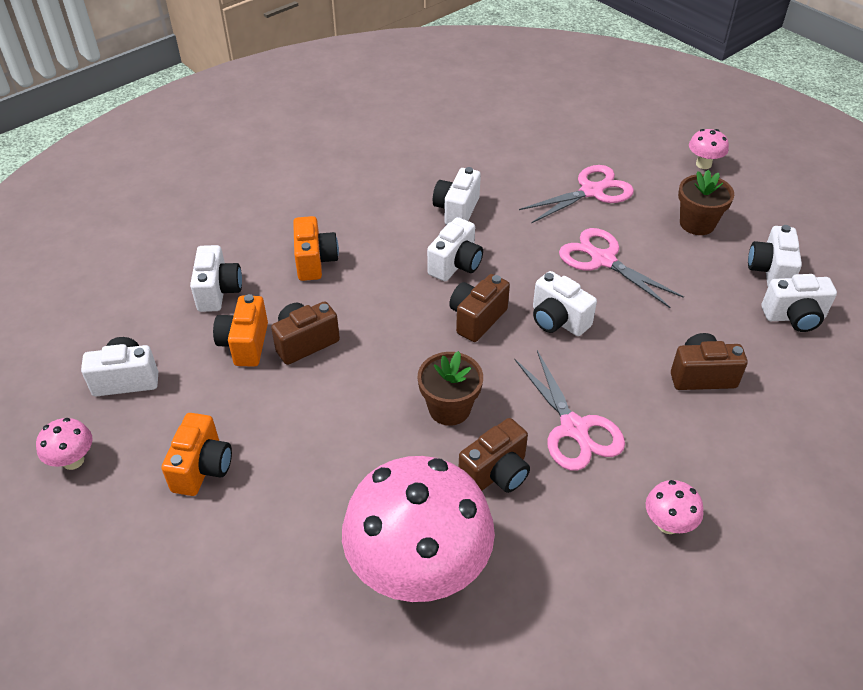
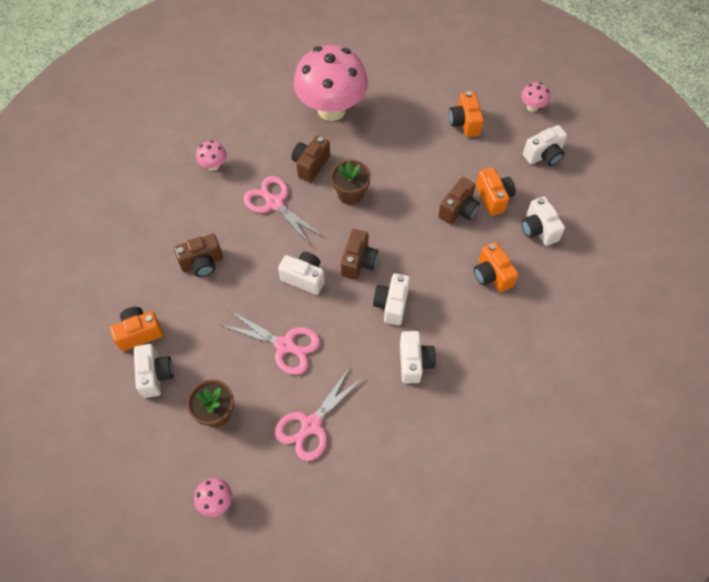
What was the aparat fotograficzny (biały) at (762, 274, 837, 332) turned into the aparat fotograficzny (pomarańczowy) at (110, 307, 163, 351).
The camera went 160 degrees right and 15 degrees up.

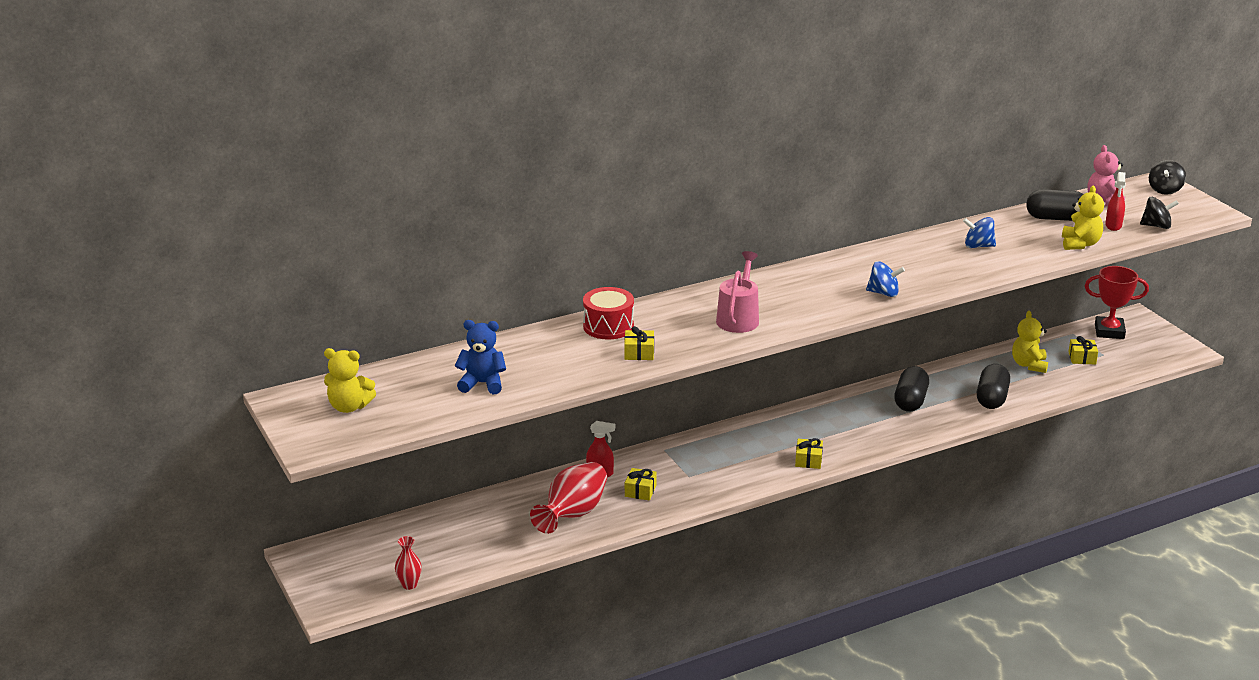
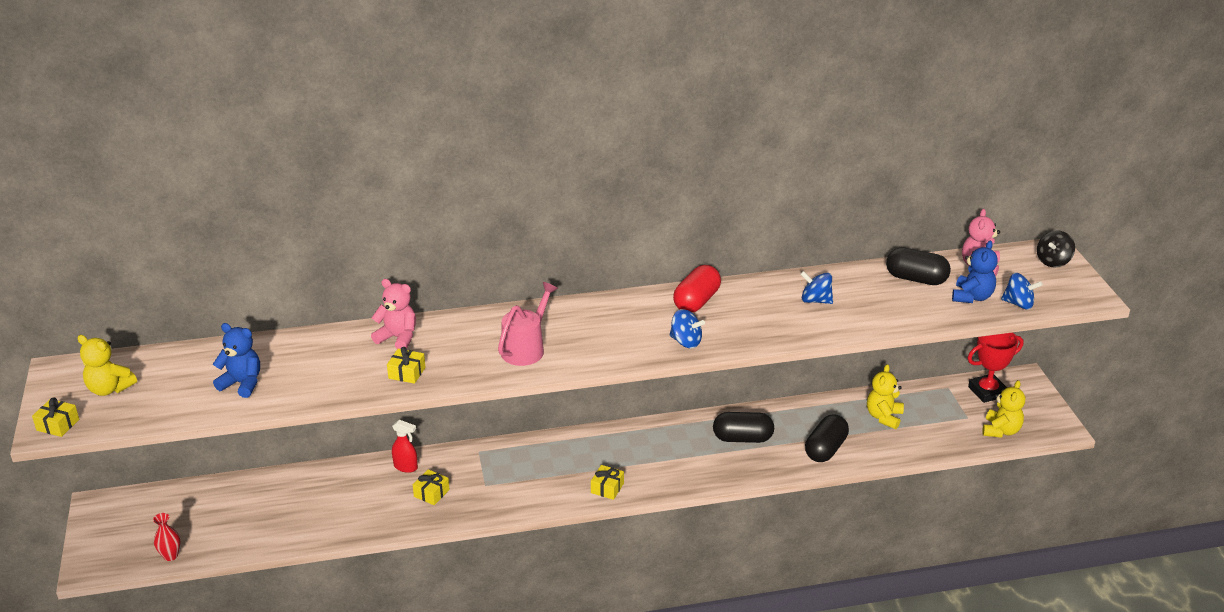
Where the spryskiwacz (czerwony) stood at (1105, 172, 1126, 231), the miś (niebieski) came to stand at (952, 241, 998, 303).
The miś (żółty) ended up elsewhere, having gone from (1062, 185, 1104, 250) to (982, 380, 1025, 438).
What was the bączek (czarny) at (1140, 197, 1179, 229) turned into the bączek (niebieski) at (1001, 273, 1043, 310).
The puchar (czerwony) at (1085, 266, 1149, 339) ended up facing another way, 45 degrees counterclockwise from before.
Where the bęben (czerwony) stood at (583, 287, 634, 340), the miś (różowy) came to stand at (371, 279, 416, 349).
The prezent (żółty) ended up elsewhere, having gone from (1069, 336, 1098, 364) to (32, 397, 79, 437).
The kapsułka (czarny) at (894, 366, 929, 412) ended up facing another way, 60 degrees clockwise from before.
The second view lost the wazon (czerwony) at (530, 462, 607, 534).
The second view gained the kapsułka (czerwony) at (673, 265, 721, 312).
The camera went 15 degrees right and 5 degrees up.

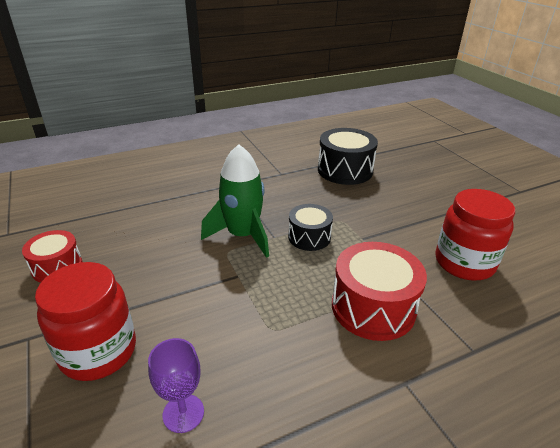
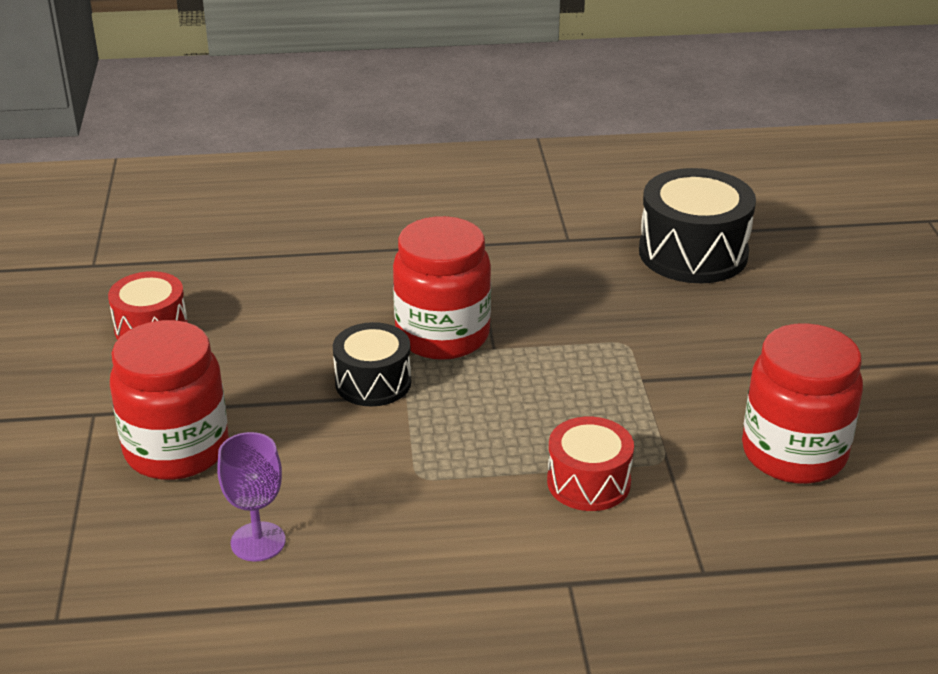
Where the rakieta (zielony) stood at (201, 144, 269, 258), the słoik (czerwony) came to stand at (393, 216, 491, 360).
The bęben (czarny) ended up elsewhere, having gone from (288, 204, 333, 251) to (333, 322, 411, 406).
The size of the bęben (czerwony) at (332, 242, 427, 341) changed by a factor of 0.62.
The camera went 20 degrees right and 0 degrees up.

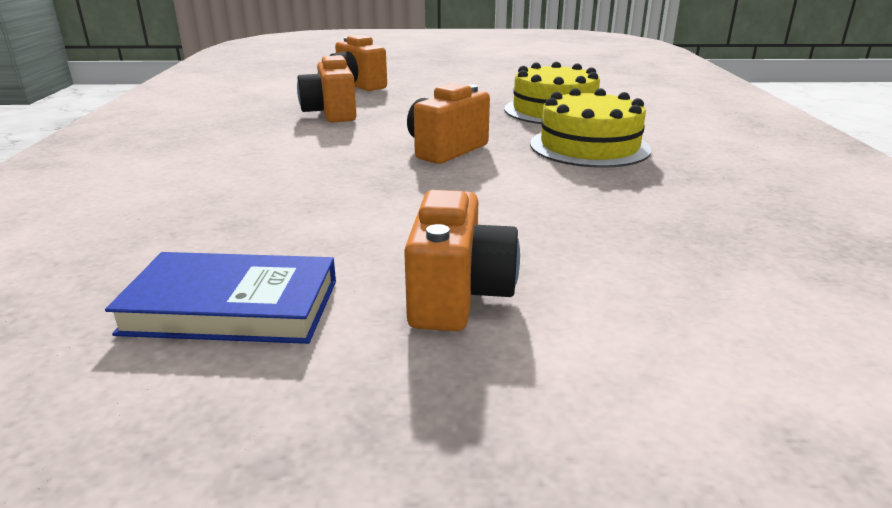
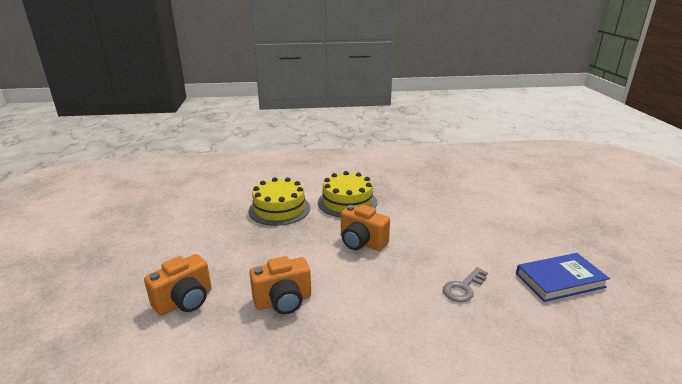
The second view lost the aparat fotograficzny (pomarańczowy) at (404, 190, 520, 331).
The książka (niebieski) at (105, 252, 336, 344) ended up facing another way, 75 degrees clockwise from before.
The second view gained the klucz (szary) at (443, 267, 488, 302).
The camera went 95 degrees left and 0 degrees up.

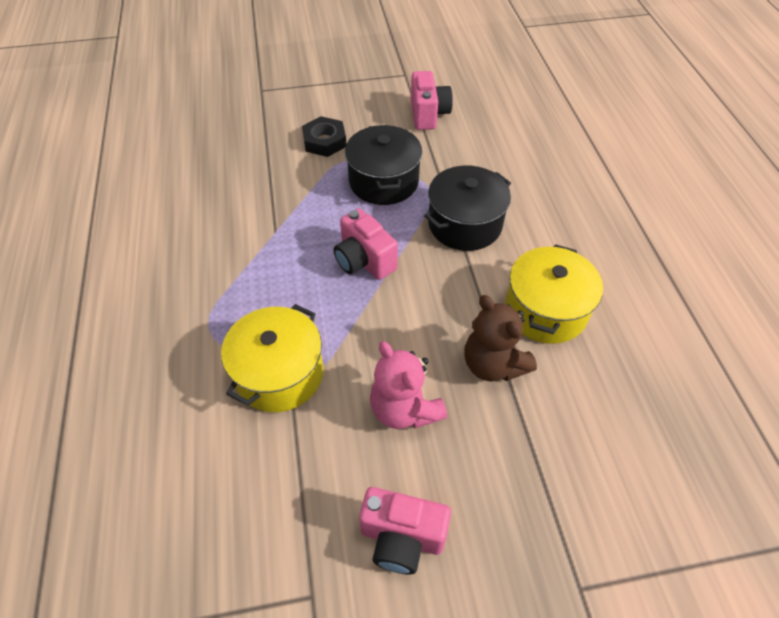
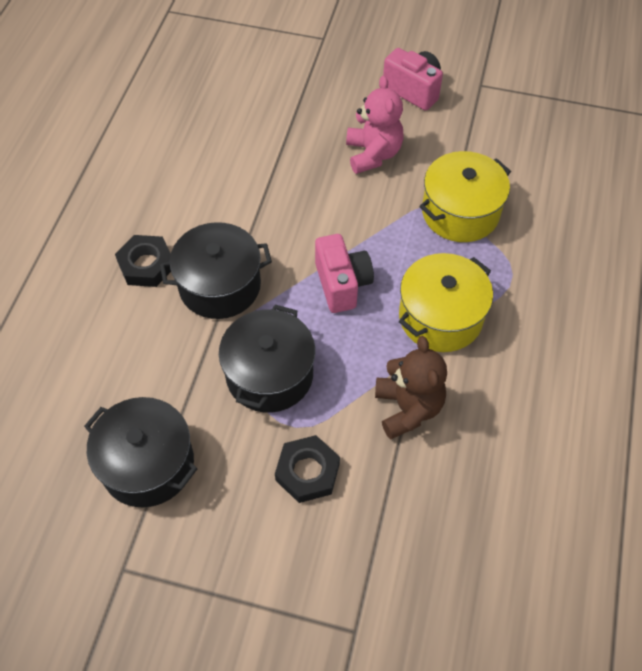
Where the aparat fotograficzny (różowy) stood at (411, 71, 453, 130), the garnek (czarny) came to stand at (84, 397, 197, 507).
The garnek (żółty) ended up elsewhere, having gone from (505, 244, 603, 344) to (399, 253, 493, 352).
The miś (brązowy) ended up elsewhere, having gone from (464, 295, 537, 382) to (375, 336, 447, 440).
The second view gained the nakrętka (czarny) at (115, 235, 171, 287).
The camera went 155 degrees left and 5 degrees up.

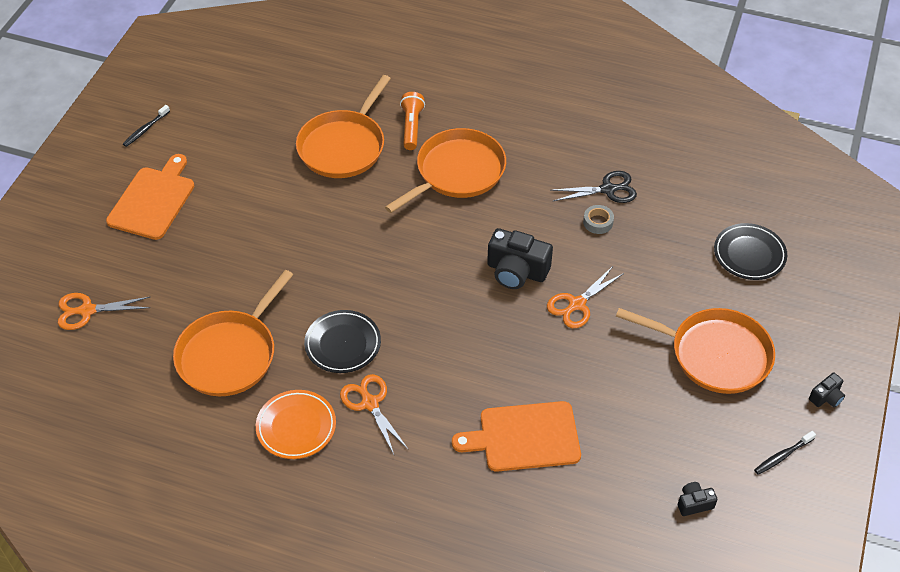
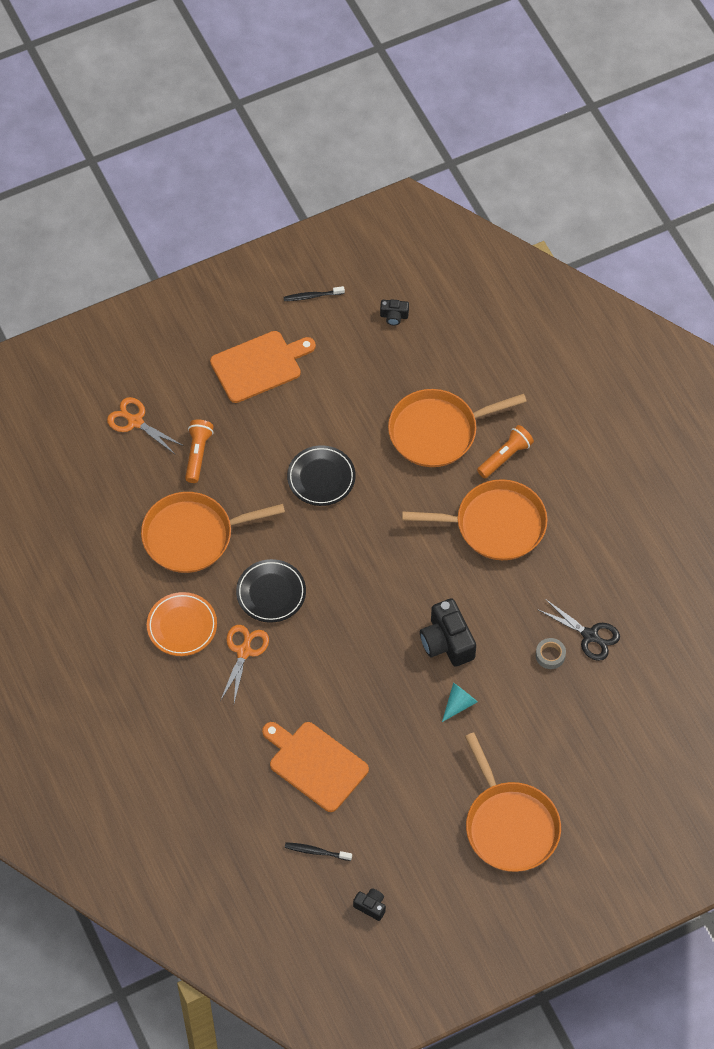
The talerz (czarny) ended up elsewhere, having gone from (714, 223, 787, 280) to (287, 445, 356, 506).
Where the nożyczki (pomarańczowy) stood at (547, 266, 624, 328), the stożek (turkusowy) came to stand at (442, 683, 477, 722).
The aparat fotograficzny (czarny) ended up elsewhere, having gone from (809, 373, 845, 408) to (380, 299, 409, 325).
The szczoteczka do zębów (czarny) ended up elsewhere, having gone from (754, 431, 816, 475) to (285, 842, 352, 861).
The second view gained the latarka (pomarańczowy) at (185, 419, 214, 483).
The camera went 45 degrees right and 10 degrees up.

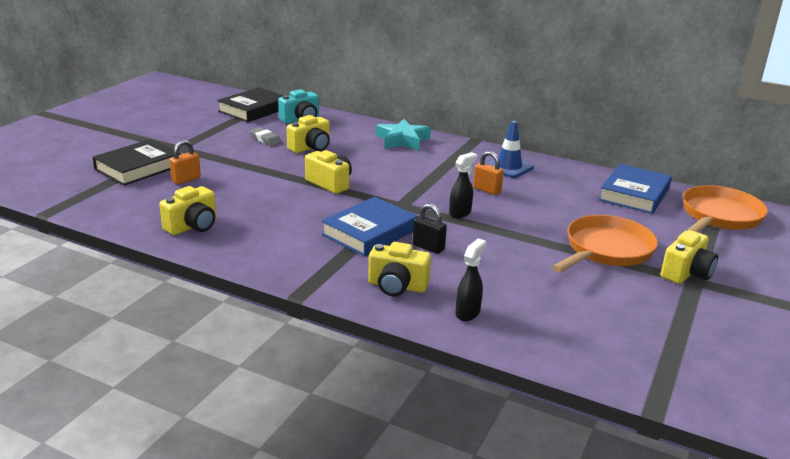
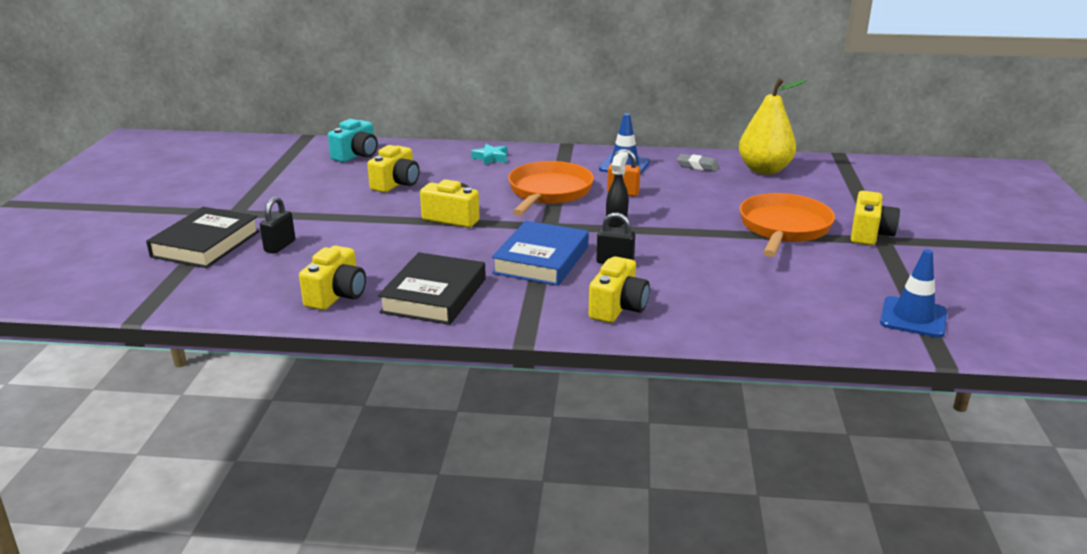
The książka (czarny) ended up elsewhere, having gone from (217, 87, 284, 122) to (378, 252, 486, 325).
The size of the gwiazda (turkusowy) at (376, 119, 431, 150) changed by a factor of 0.59.
The gumka do mazania (szary) ended up elsewhere, having gone from (249, 127, 282, 146) to (677, 154, 719, 172).
What was the kłódka (pomarańczowy) at (169, 140, 201, 185) turned into the kłódka (czarny) at (260, 197, 295, 254).
Where the książka (niebieski) stood at (599, 164, 672, 214), the gruszka (żółty) came to stand at (739, 78, 806, 175).
The patelnia (pomarańczowy) ended up elsewhere, having gone from (683, 185, 768, 233) to (508, 161, 594, 216).
The second view lost the spryskiwacz (czarny) at (455, 238, 486, 321).
The aparat fotograficzny (żółty) at (368, 242, 431, 296) ended up facing another way, 60 degrees counterclockwise from before.
The second view gained the pachołek (niebieski) at (880, 249, 947, 338).
The camera went 20 degrees left and 0 degrees up.

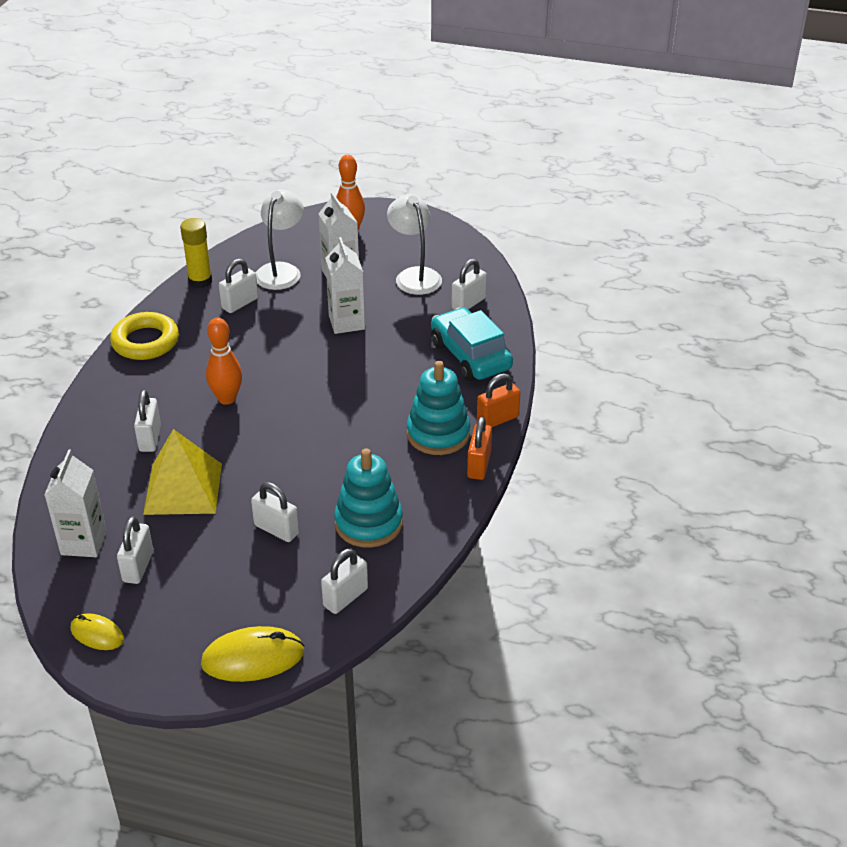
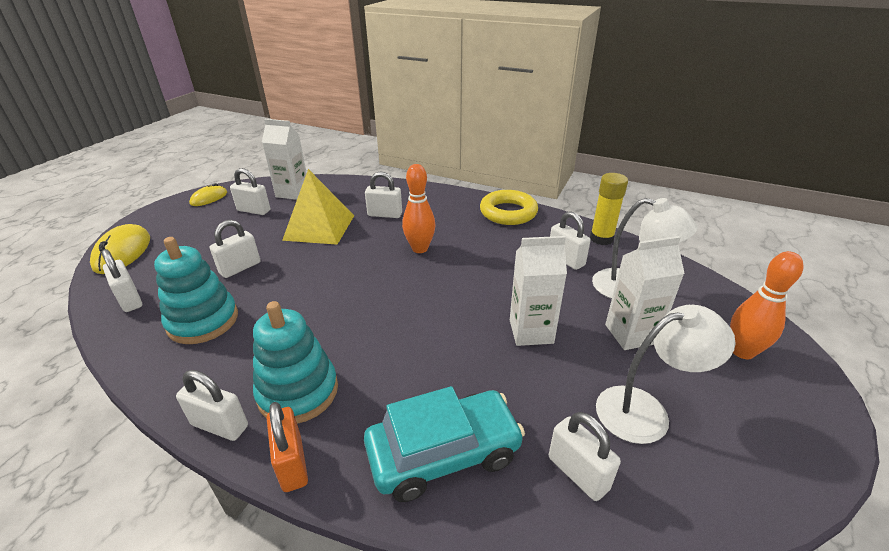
What was the kłódka (pomarańczowy) at (467, 416, 492, 480) turned into the kłódka (biały) at (176, 370, 248, 441).
The camera went 100 degrees right and 5 degrees down.

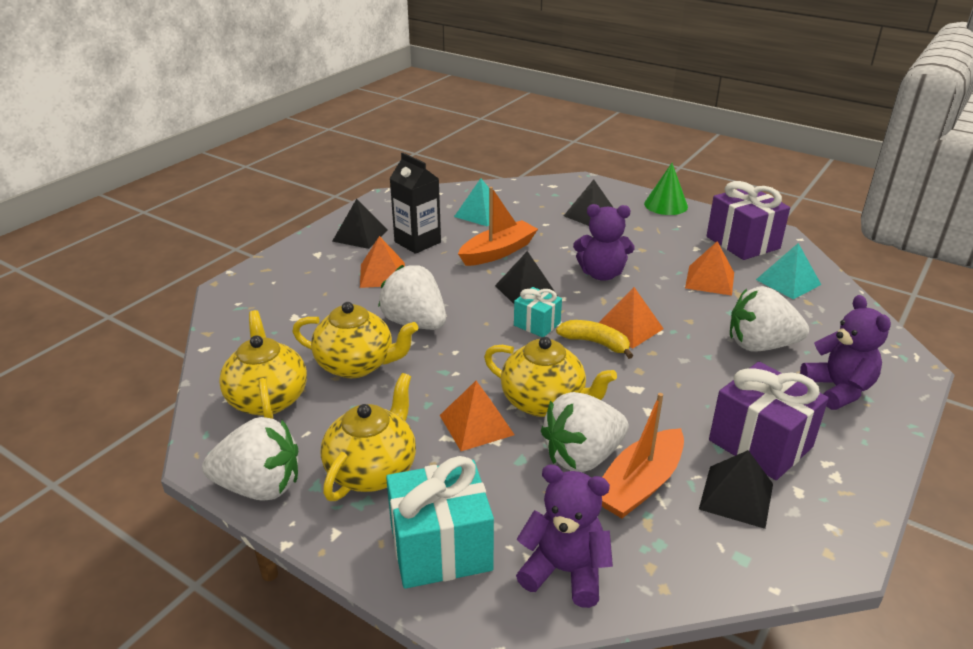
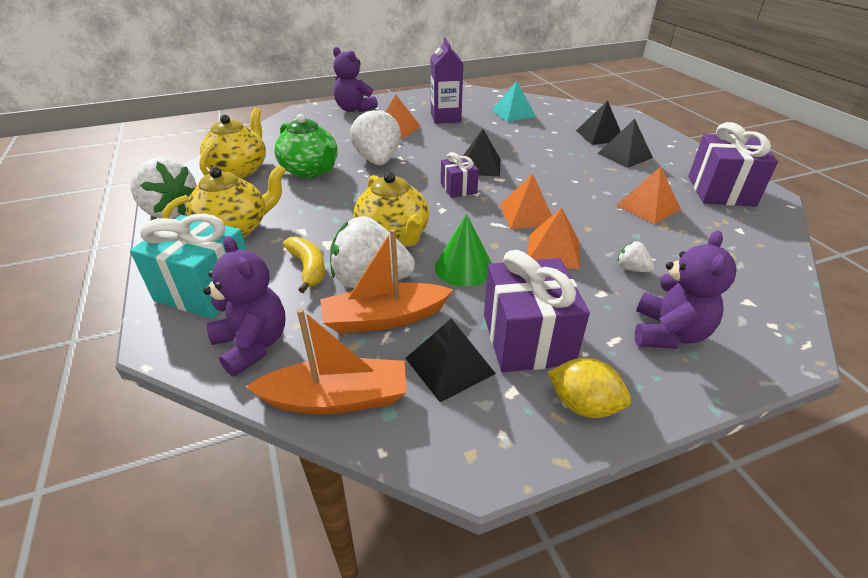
What was the karton mleka (czarny) at (389, 152, 441, 254) turned into the karton mleka (fioletowy) at (431, 37, 463, 124).
The stożek (zielony) ended up elsewhere, having gone from (644, 163, 688, 215) to (435, 214, 492, 287).
The łódka (pomarańczowy) ended up elsewhere, having gone from (458, 187, 538, 266) to (245, 308, 406, 414).
The piramida (czarny) ended up elsewhere, having gone from (332, 199, 388, 249) to (598, 119, 653, 168).
The miś (fioletowy) ended up elsewhere, having gone from (573, 204, 634, 281) to (333, 47, 378, 112).
The second view lost the piramida (turkusowy) at (756, 243, 821, 299).
The size of the truskawka (biały) at (730, 286, 809, 352) changed by a factor of 0.44.
What was the prezent (turkusowy) at (514, 287, 562, 337) turned into the prezent (fioletowy) at (441, 152, 479, 198).
What was the imbryk (żółty) at (292, 302, 418, 378) turned into the imbryk (zielony) at (274, 114, 338, 178).
The banan (żółty) ended up elsewhere, having gone from (556, 320, 633, 359) to (283, 236, 325, 293).
The piramida (pomarańczowy) ended up elsewhere, having gone from (440, 381, 515, 451) to (528, 208, 580, 269).
The second view gained the cytryna (żółty) at (548, 358, 631, 418).
The camera went 35 degrees right and 5 degrees up.

